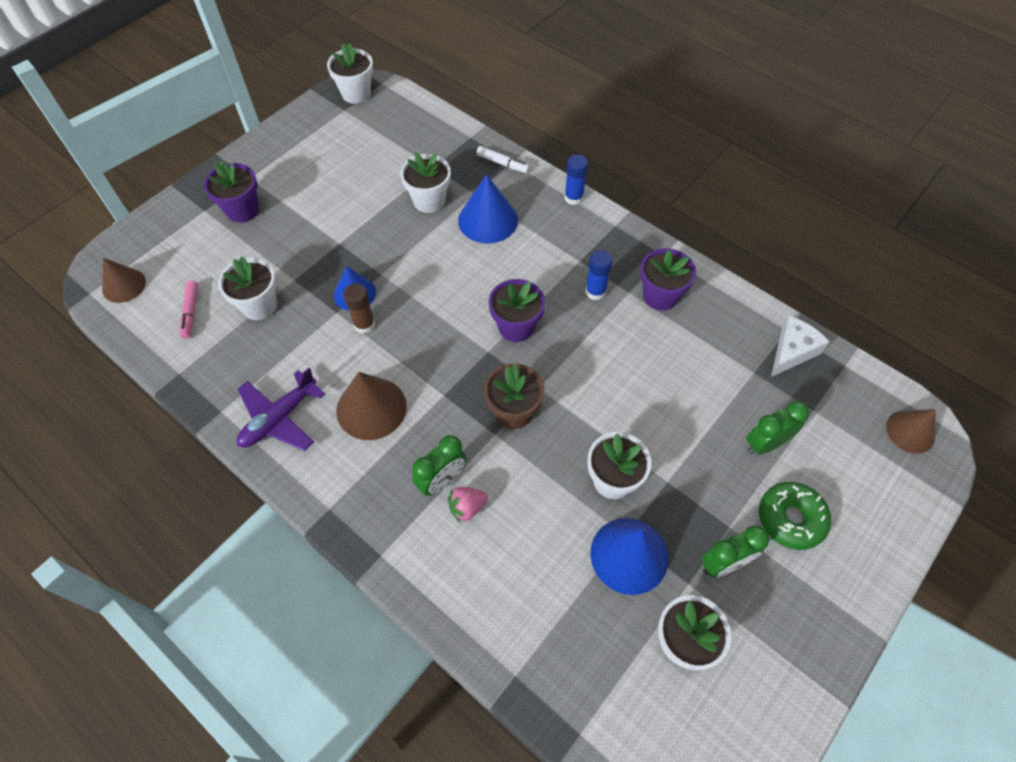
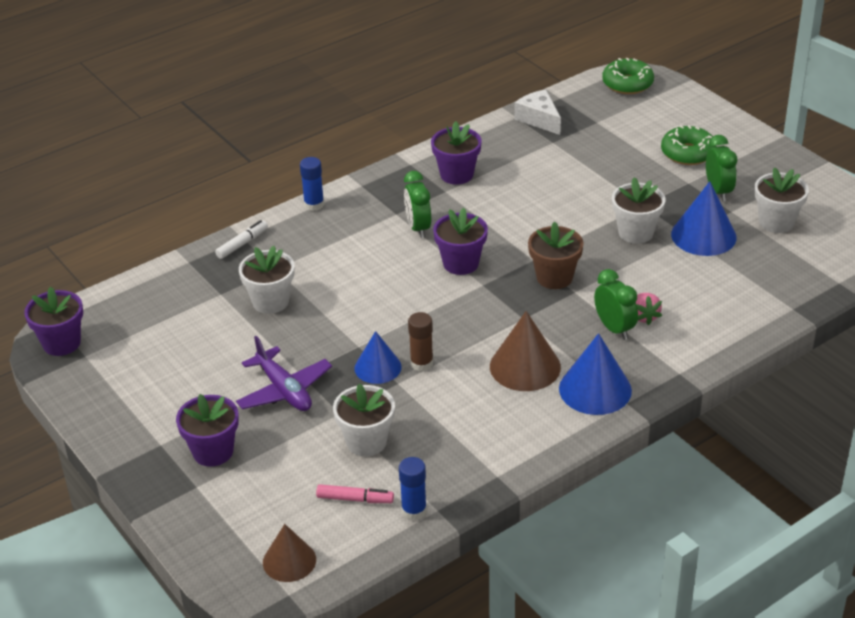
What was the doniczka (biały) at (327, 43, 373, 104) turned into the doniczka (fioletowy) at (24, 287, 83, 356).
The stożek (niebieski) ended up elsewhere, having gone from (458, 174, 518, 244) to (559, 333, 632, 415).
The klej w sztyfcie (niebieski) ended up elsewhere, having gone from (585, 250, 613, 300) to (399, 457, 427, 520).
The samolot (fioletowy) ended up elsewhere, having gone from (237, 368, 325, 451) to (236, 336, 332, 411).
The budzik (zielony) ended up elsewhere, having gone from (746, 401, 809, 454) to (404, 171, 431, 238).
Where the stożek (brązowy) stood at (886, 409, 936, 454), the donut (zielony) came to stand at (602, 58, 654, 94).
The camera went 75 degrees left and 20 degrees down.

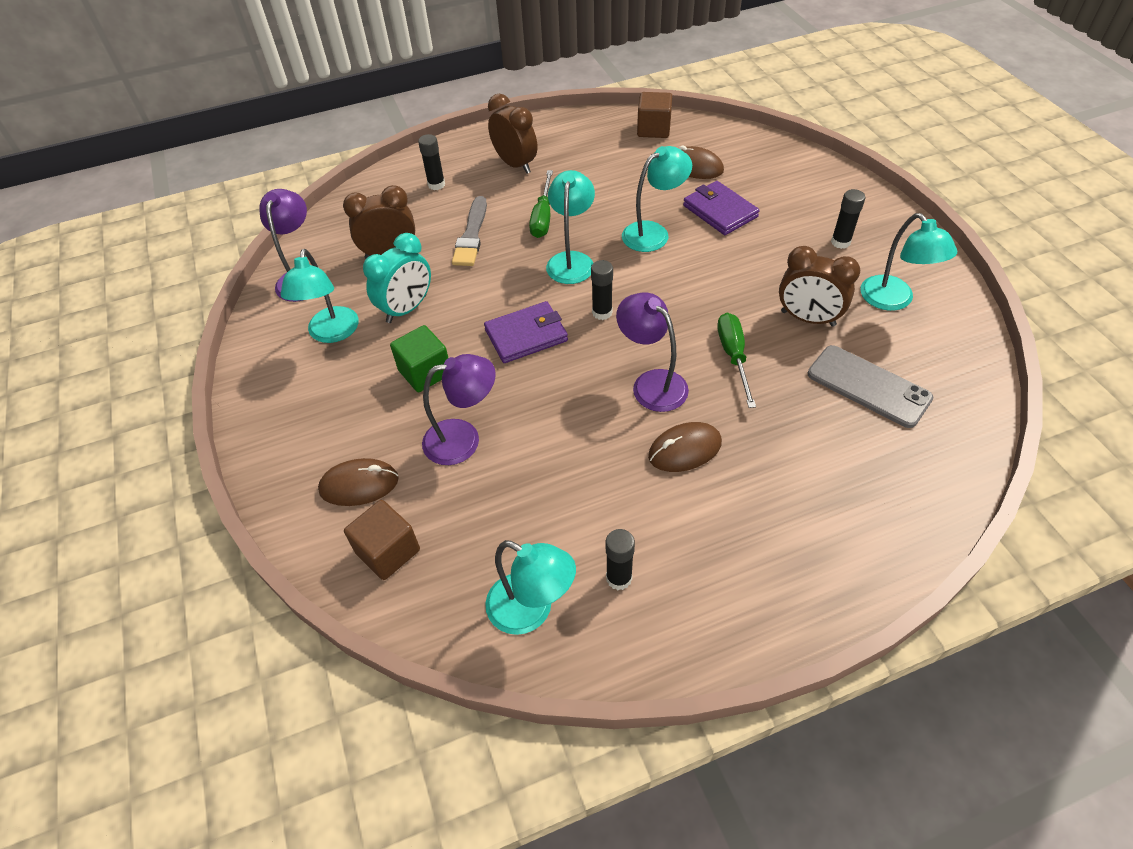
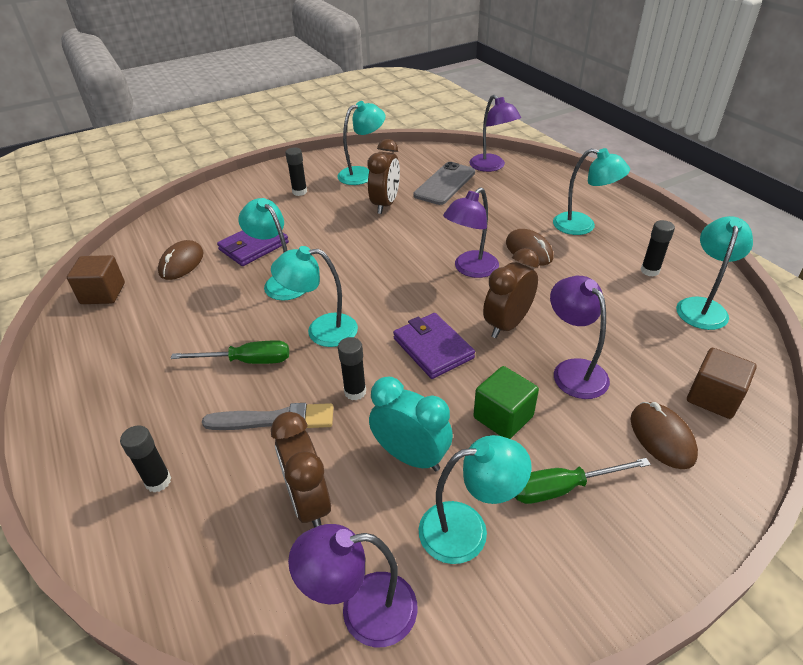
The budzik (brązowy) ended up elsewhere, having gone from (488, 94, 537, 174) to (483, 248, 539, 338).
The klej w sztyfcie (czarny) ended up elsewhere, having gone from (591, 260, 613, 320) to (338, 337, 366, 400).
The śrubokręt (zielony) ended up elsewhere, having gone from (717, 313, 756, 408) to (515, 458, 651, 504).
The second view gained the lampka (fioletowy) at (469, 95, 521, 172).
The second view gained the lampka (turkusowy) at (553, 148, 630, 235).
The camera went 100 degrees left and 10 degrees down.

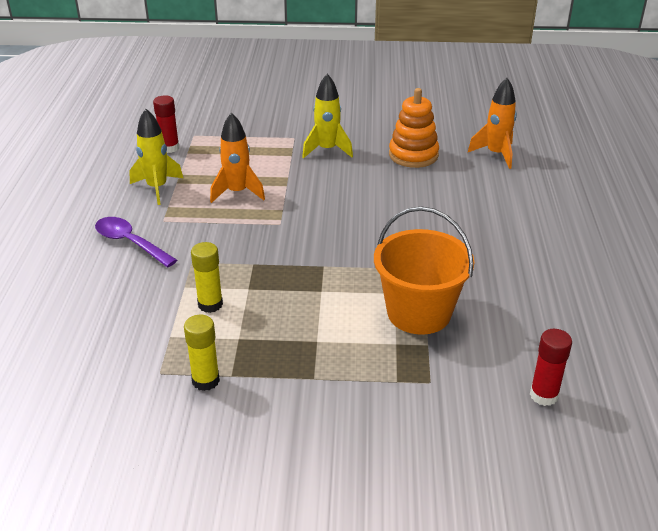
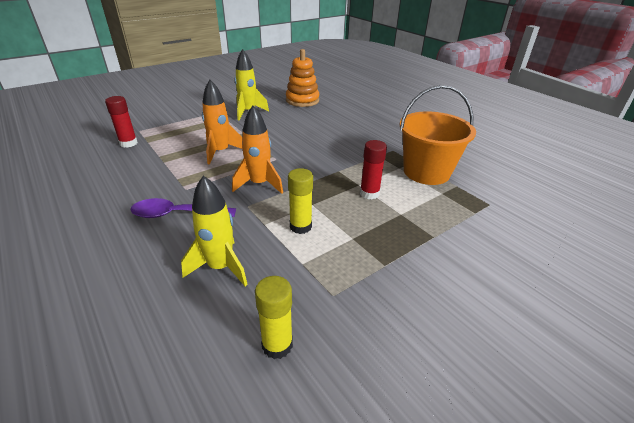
The rakieta (pomarańczowy) ended up elsewhere, having gone from (468, 78, 517, 169) to (232, 106, 283, 194).
The rakieta (żółty) ended up elsewhere, having gone from (129, 109, 183, 205) to (181, 176, 248, 286).
The klej w sztyfcie (żółty) ended up elsewhere, having gone from (184, 315, 220, 391) to (255, 276, 293, 359).
The klej w sztyfcie (czerwony) ended up elsewhere, having gone from (530, 329, 572, 406) to (360, 140, 387, 199).
The camera went 40 degrees left and 0 degrees up.

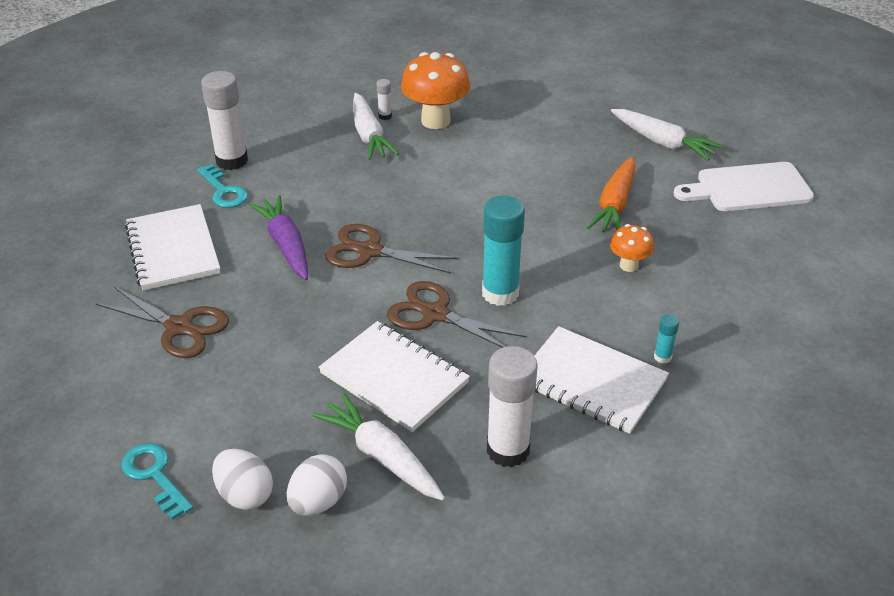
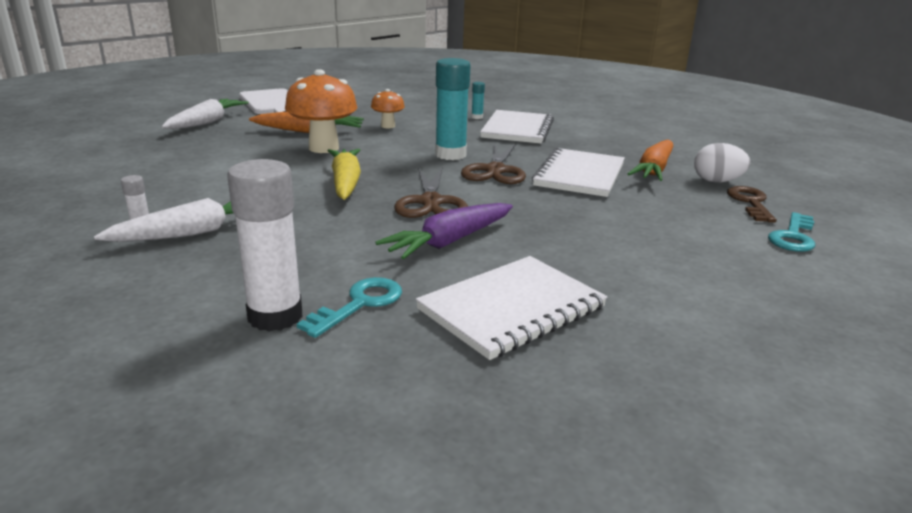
The grzyb (pomarańczowy) ended up elsewhere, having gone from (401, 52, 470, 129) to (285, 69, 357, 153).
The second view lost the nożyczki (brązowy) at (96, 287, 229, 358).
The second view lost the klej w sztyfcie (biały) at (487, 346, 538, 467).
What was the marchewka (biały) at (313, 393, 445, 501) turned into the marchewka (pomarańczowy) at (628, 140, 673, 181).
Where the jajko (biały) stood at (212, 449, 273, 510), the klucz (brązowy) came to stand at (727, 186, 777, 223).
The second view gained the marchewka (żółty) at (328, 149, 361, 200).
The camera went 110 degrees left and 15 degrees down.

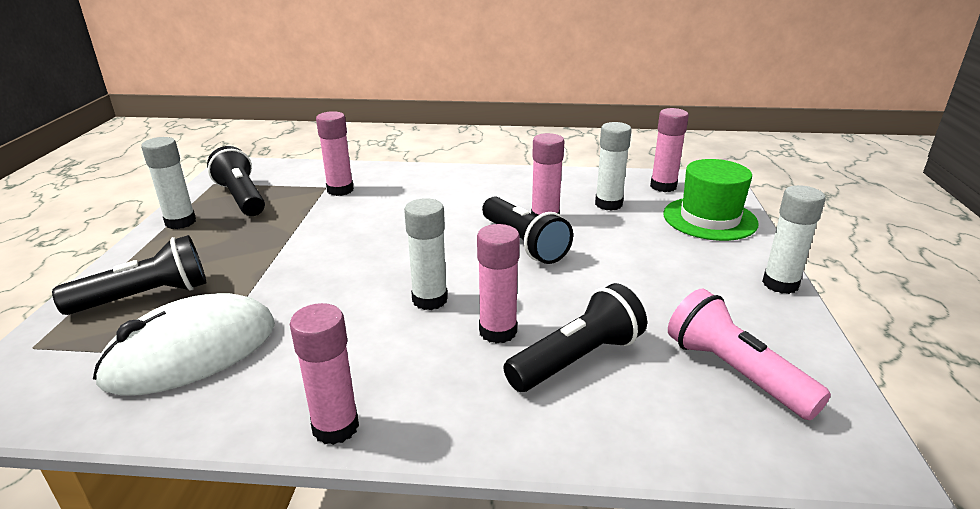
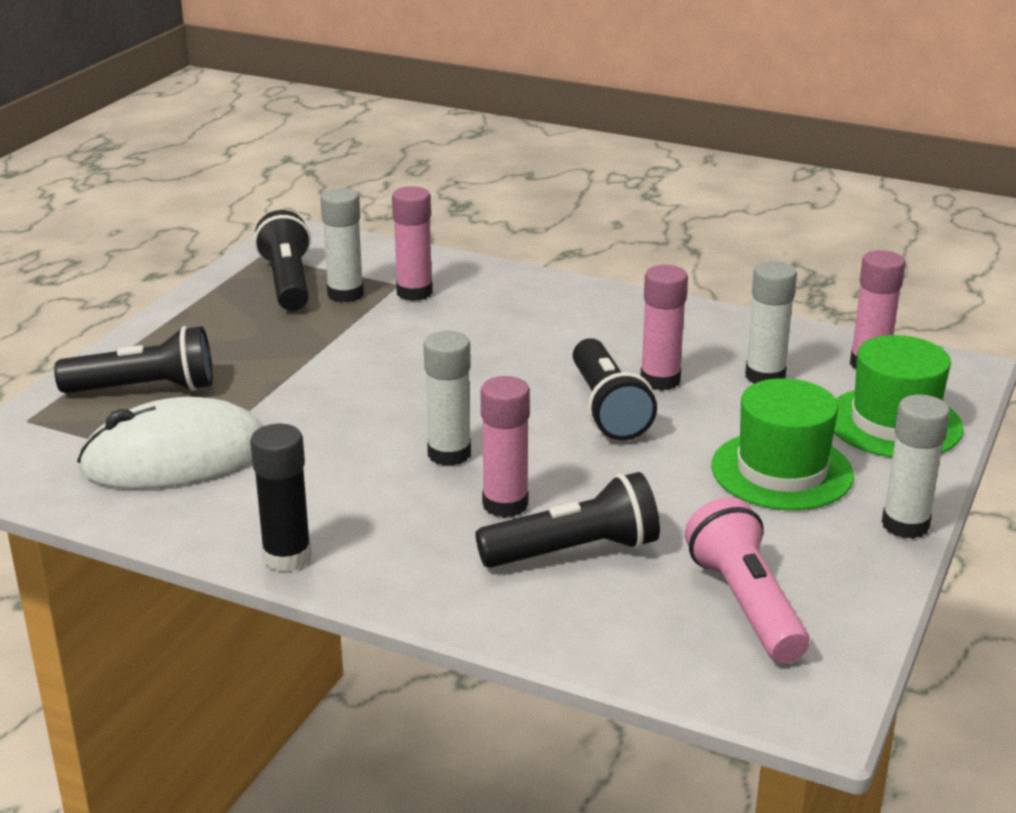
The klej w sztyfcie (biały) ended up elsewhere, having gone from (141, 137, 196, 229) to (321, 188, 364, 303).
What was the klej w sztyfcie (różowy) at (290, 303, 359, 445) turned into the klej w sztyfcie (czarny) at (250, 424, 312, 572).
The second view gained the kapelusz (zielony) at (711, 378, 854, 510).
The camera went 20 degrees right and 0 degrees up.

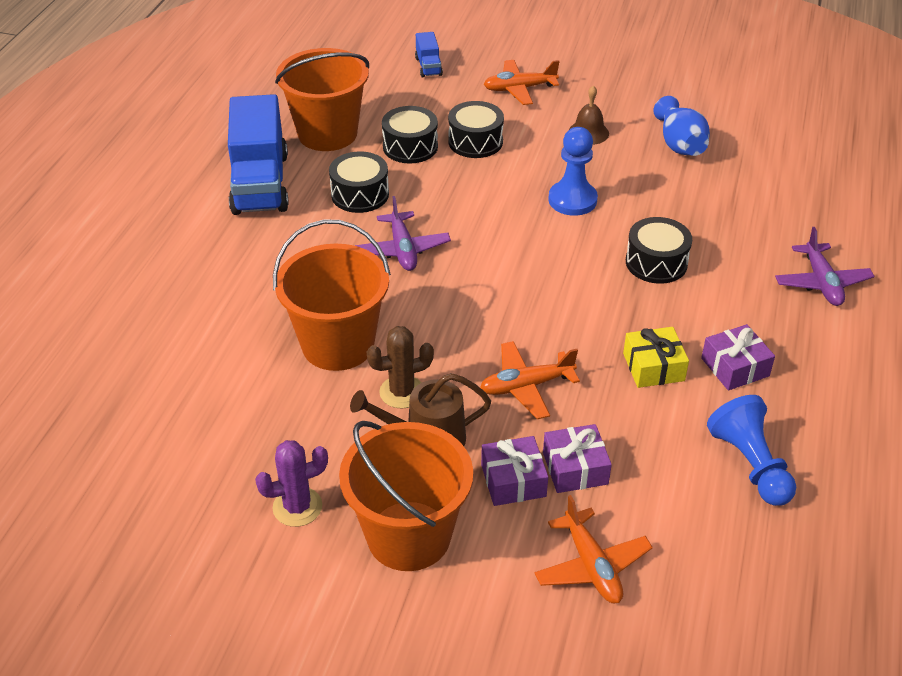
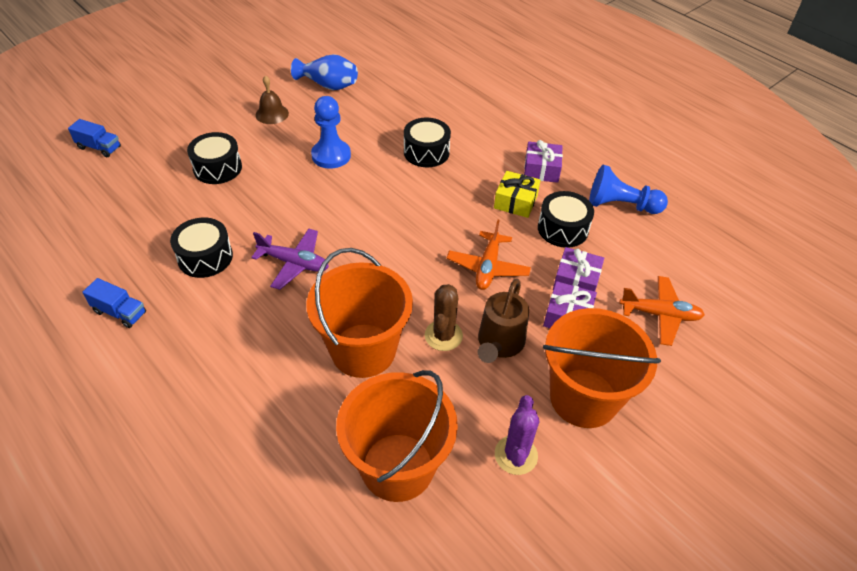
The wiadro (pomarańczowy) ended up elsewhere, having gone from (275, 48, 369, 151) to (336, 370, 458, 502).
The second view lost the samolot (pomarańczowy) at (484, 60, 560, 105).
The size of the ciężarówka (niebieski) at (228, 94, 289, 215) changed by a factor of 0.44.
The bęben (czarny) ended up elsewhere, having gone from (382, 106, 438, 164) to (538, 191, 594, 248).
The second view lost the samolot (fioletowy) at (775, 227, 874, 306).
The camera went 60 degrees left and 5 degrees up.

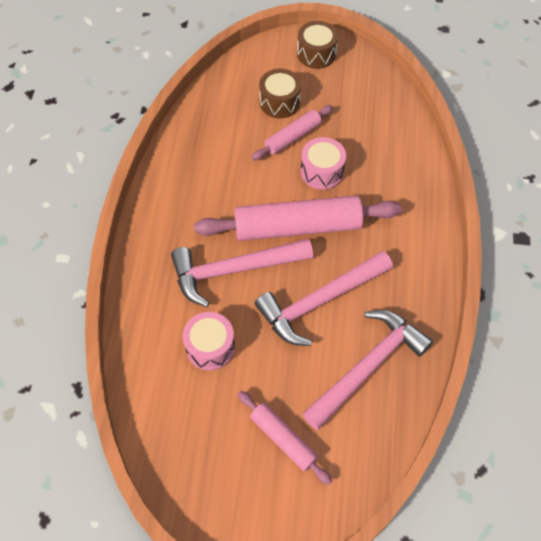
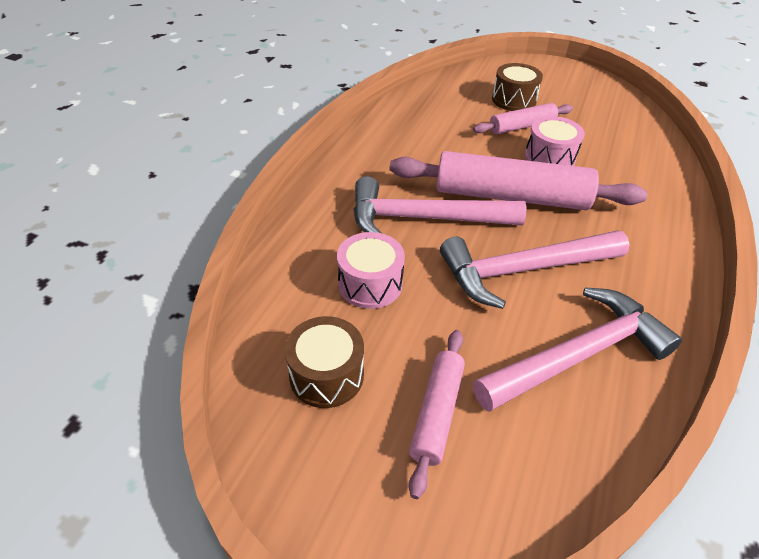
The bęben (brązowy) ended up elsewhere, having gone from (297, 21, 338, 69) to (285, 316, 364, 408).
The wałek do ciasta (różowy) at (238, 391, 332, 485) ended up facing another way, 45 degrees clockwise from before.
The camera went 15 degrees right and 15 degrees down.

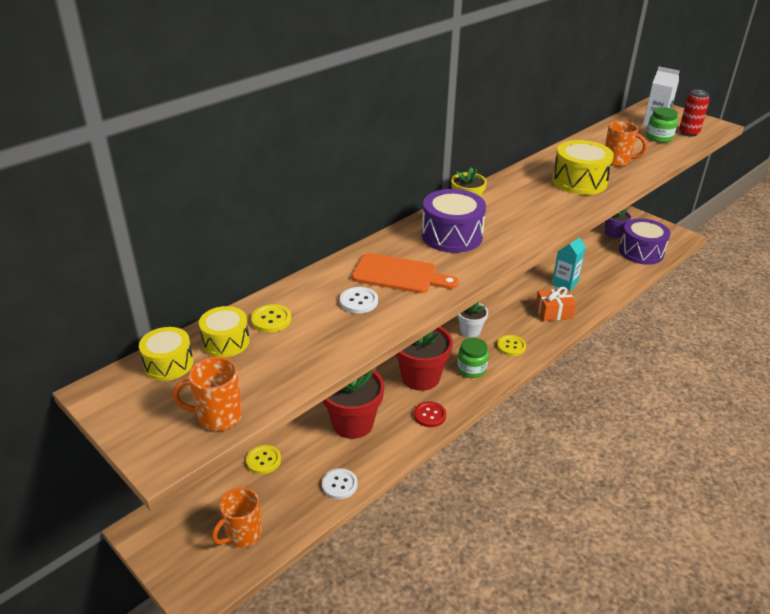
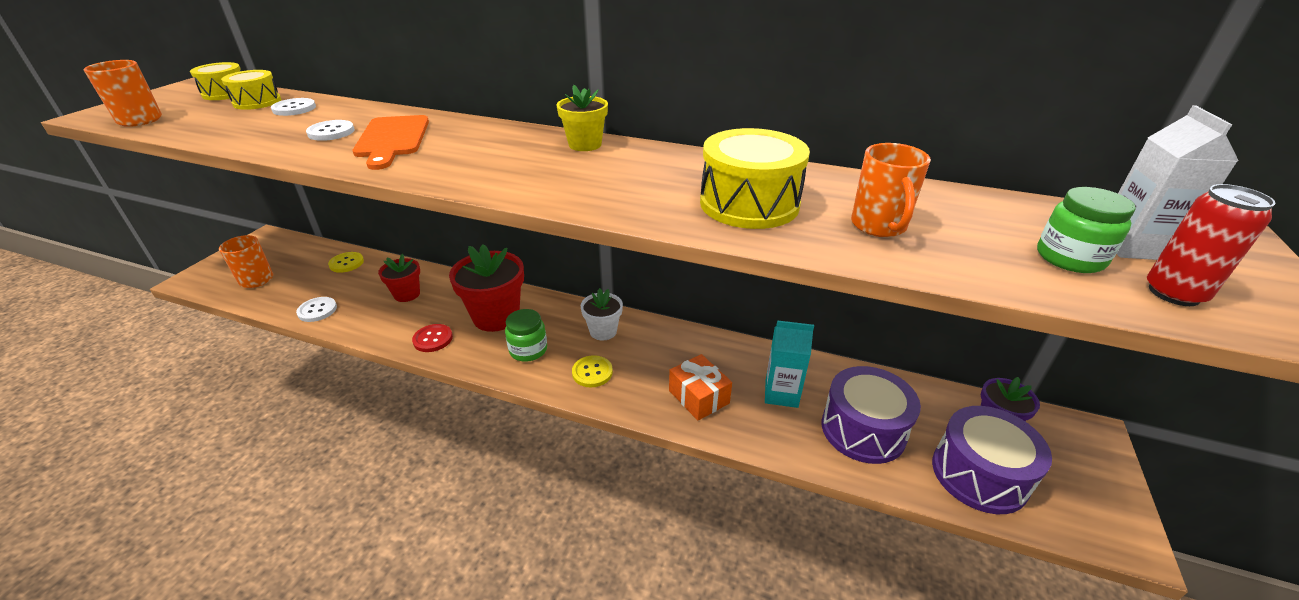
The bęben (fioletowy) ended up elsewhere, having gone from (422, 189, 486, 253) to (822, 366, 921, 464).
What was the guzik (żółty) at (251, 304, 291, 333) turned into the guzik (biały) at (271, 98, 316, 116).
The size of the doniczka (czerwony) at (323, 369, 384, 439) changed by a factor of 0.58.
The camera went 65 degrees right and 0 degrees up.

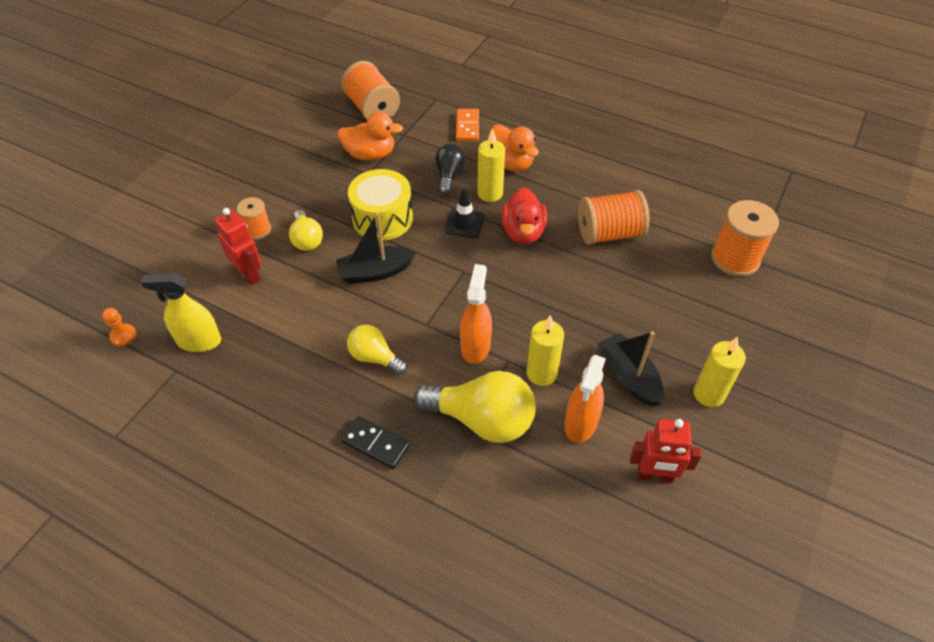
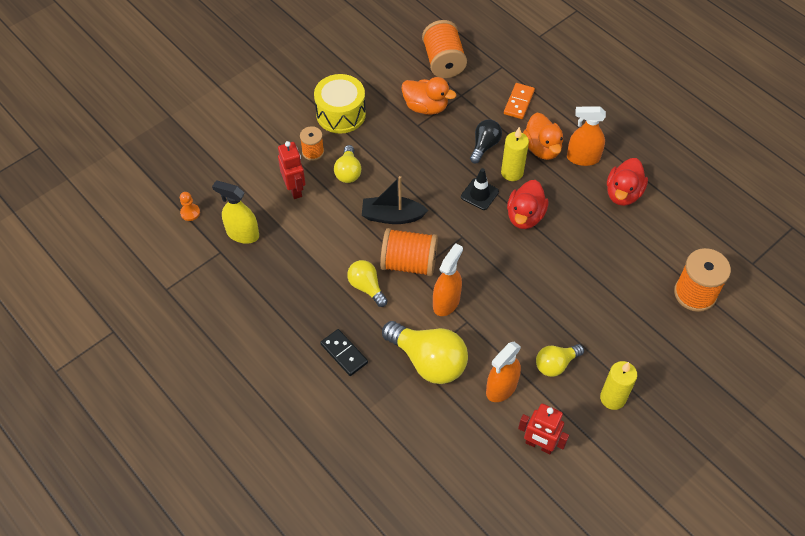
The bęben (żółty) ended up elsewhere, having gone from (348, 169, 413, 241) to (314, 74, 366, 134).
The szpulka (pomarańczowy) ended up elsewhere, having gone from (578, 190, 649, 245) to (380, 228, 438, 276).
The second view lost the świeca (żółty) at (527, 315, 564, 386).
Where the łódka (czarny) stood at (597, 331, 664, 406), the żarówka (żółty) came to stand at (536, 344, 584, 377).
The second view gained the spryskiwacz (pomarańczowy) at (567, 106, 606, 166).
The second view gained the kaczka (czerwony) at (607, 158, 648, 206).
The camera went 20 degrees right and 5 degrees up.

